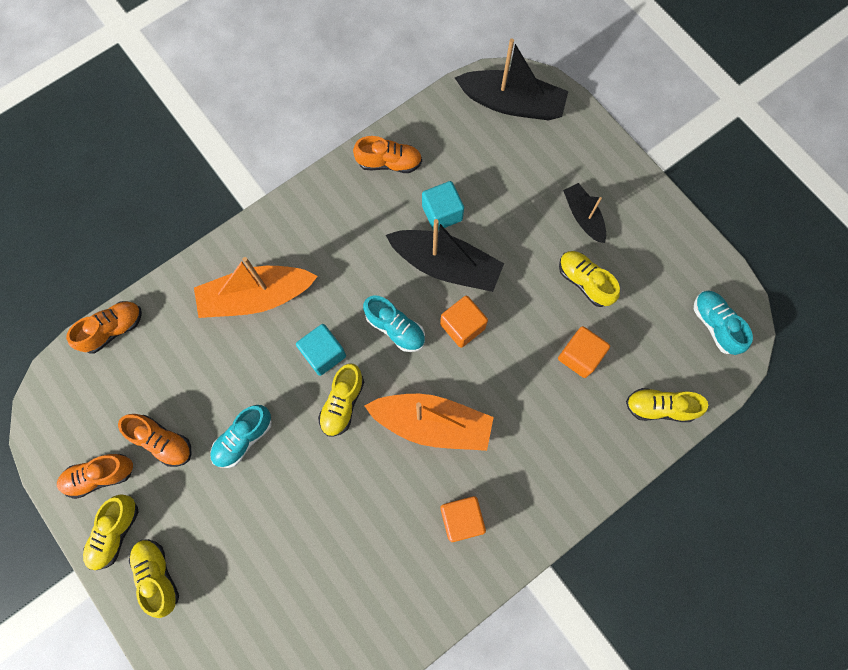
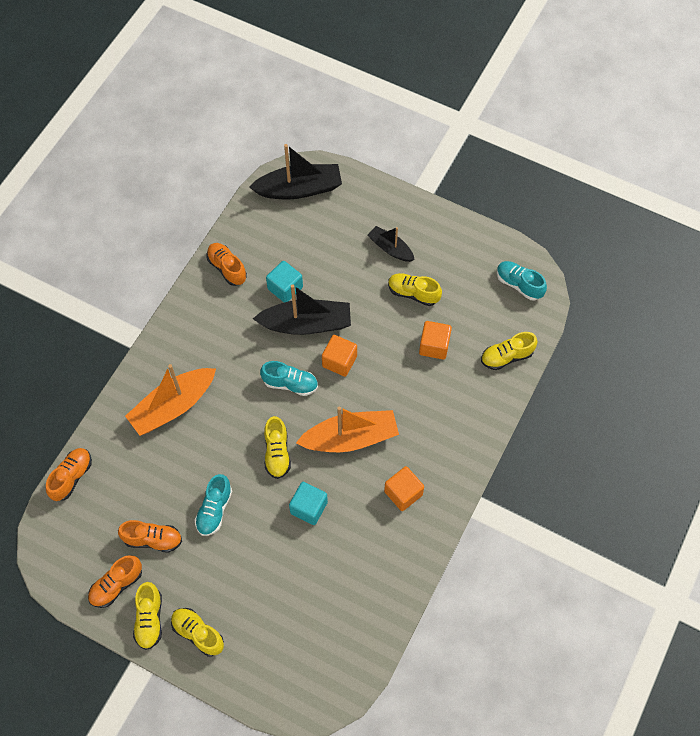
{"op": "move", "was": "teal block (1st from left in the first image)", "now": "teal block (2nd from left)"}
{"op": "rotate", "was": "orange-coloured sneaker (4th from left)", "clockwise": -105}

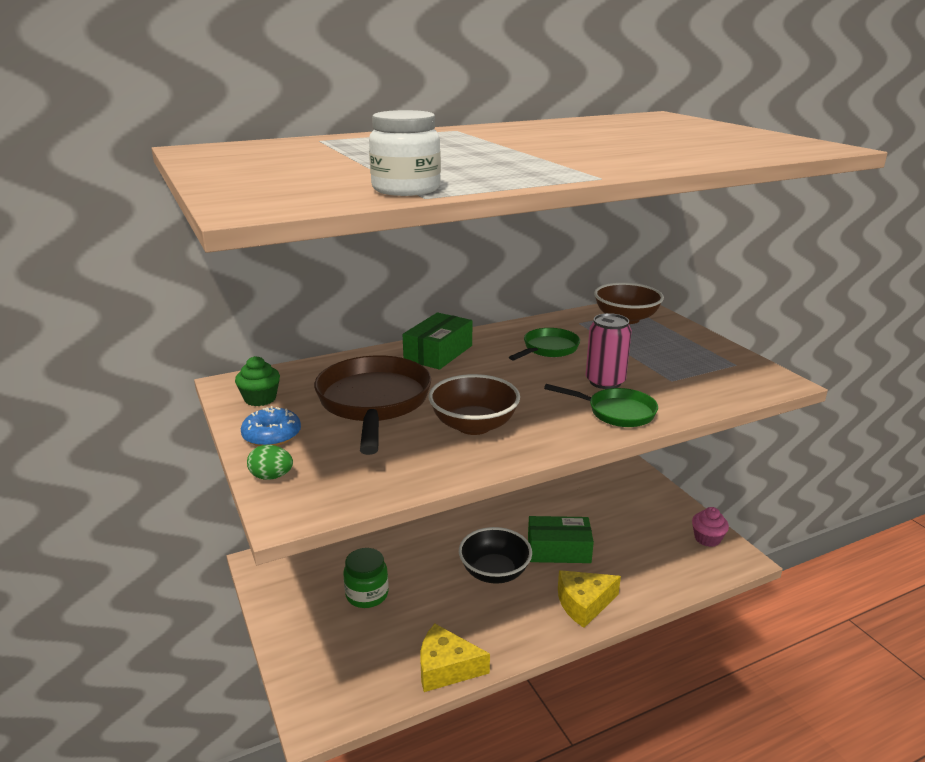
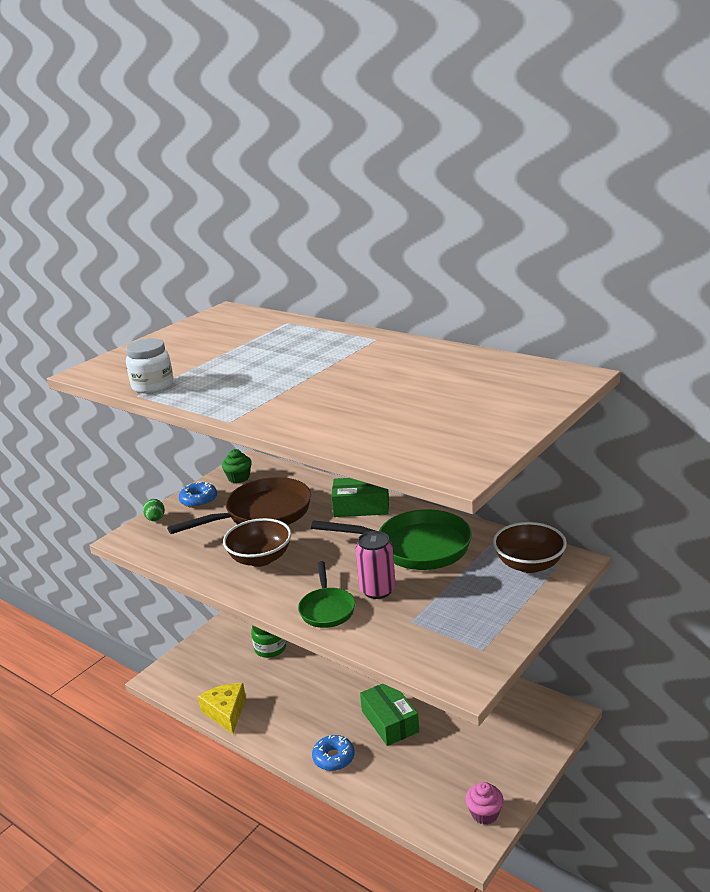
{"op": "delete", "was": "ebony bowl"}
{"op": "resize", "was": "green pan (1st from left in the first image)", "ratio": 1.8}
{"op": "replace", "was": "golden piece of cheese (2nd from left)", "now": "royal blue doughnut (2nd from left)"}

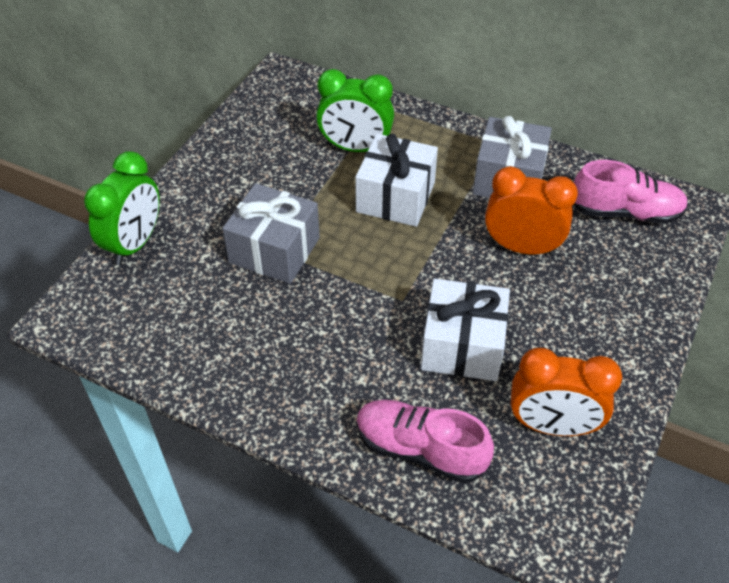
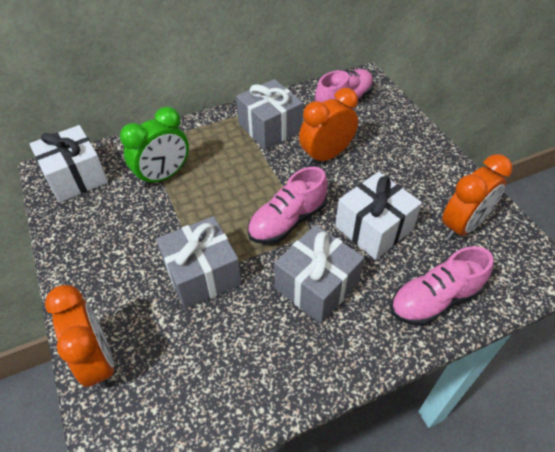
{"op": "recolor", "was": "green bedside clock (1st from left)", "now": "orange-coloured bedside clock (1st from left)"}
{"op": "move", "was": "white gift (1st from left)"}
{"op": "insert", "now": "rose-pink sneaker (1st from left)"}
{"op": "insert", "now": "grey gift (3rd from left)"}

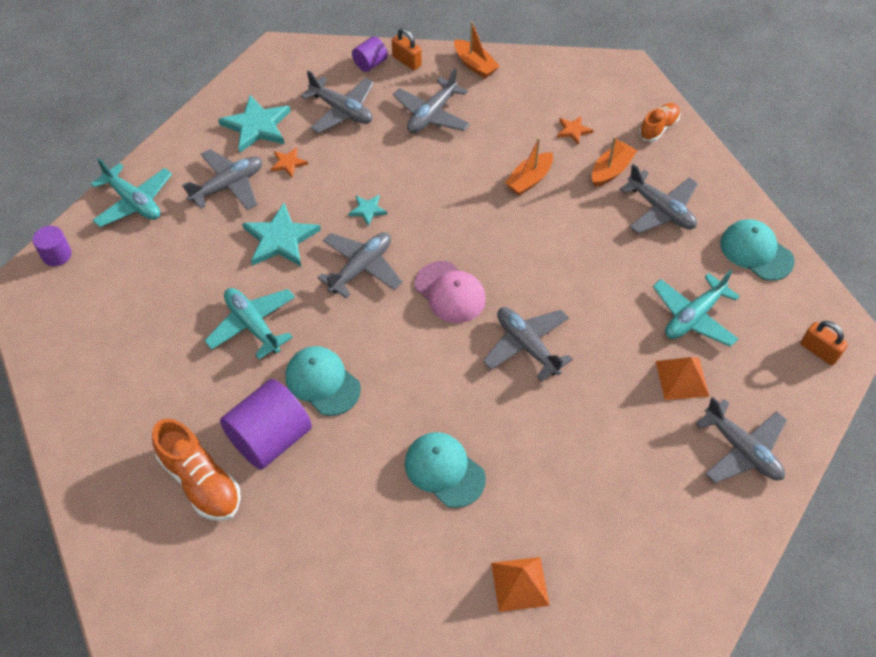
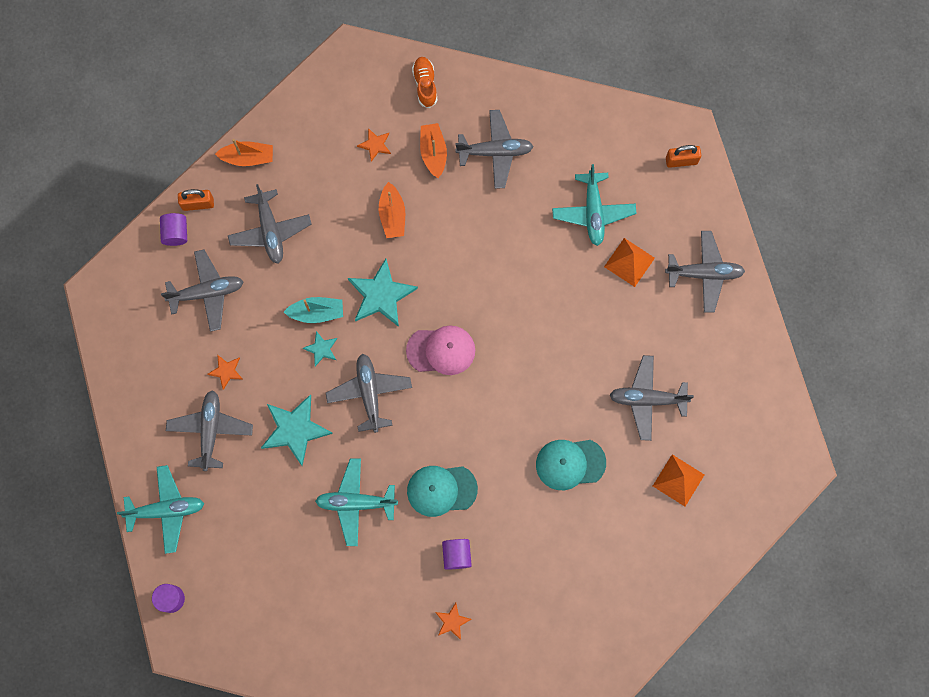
{"op": "replace", "was": "orange-coloured sneaker (1st from left)", "now": "orange-coloured five-pointed star (3rd from left)"}
{"op": "move", "was": "teal five-pointed star (1st from left in the first image)", "now": "teal five-pointed star (3rd from left)"}
{"op": "resize", "was": "purple cylinder (2nd from left in the first image)", "ratio": 0.51}
{"op": "move", "was": "grey plane (5th from left in the first image)", "now": "grey plane (6th from left)"}
{"op": "delete", "was": "teal baseball cap (3rd from left)"}
{"op": "insert", "now": "teal sailboat"}

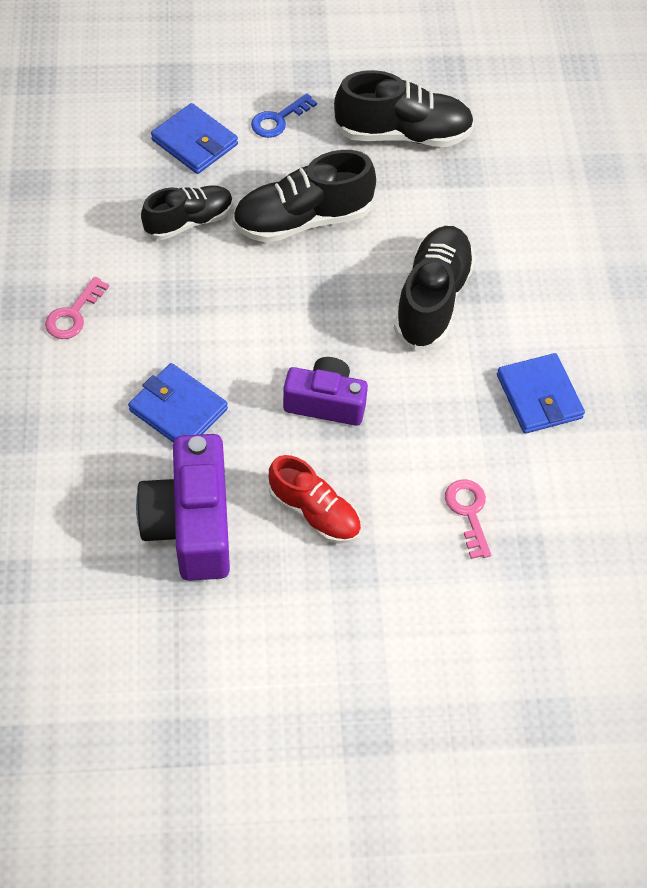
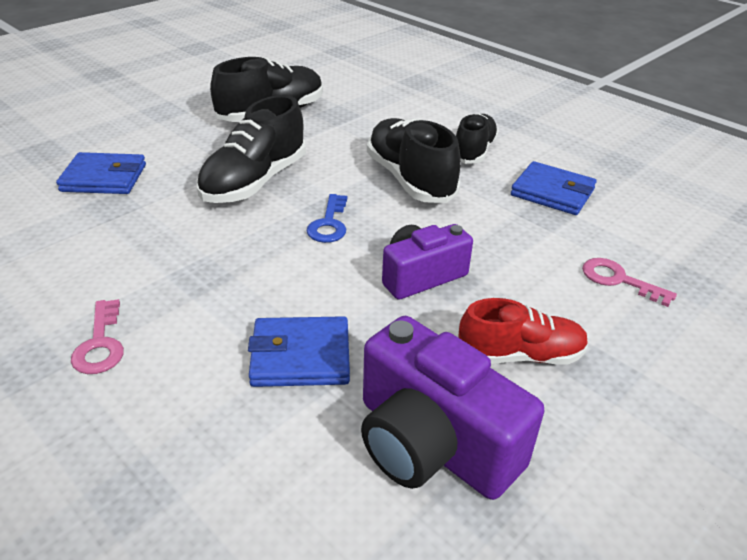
{"op": "move", "was": "ebony sneaker (1st from left in the first image)", "now": "ebony sneaker (4th from left)"}
{"op": "move", "was": "royal blue key"}

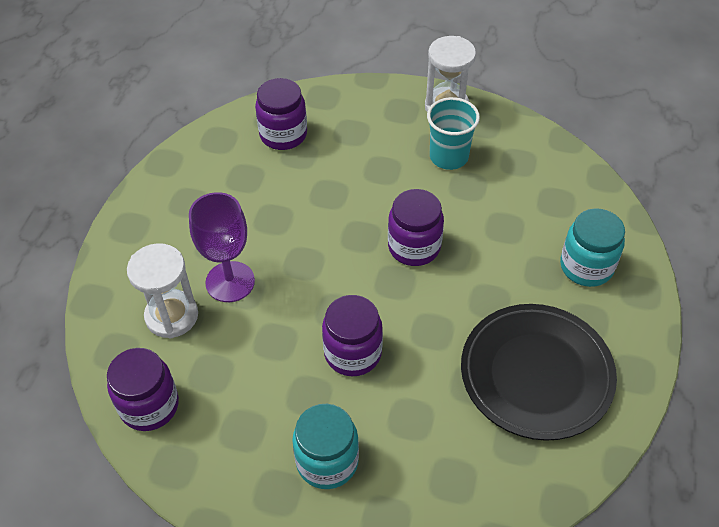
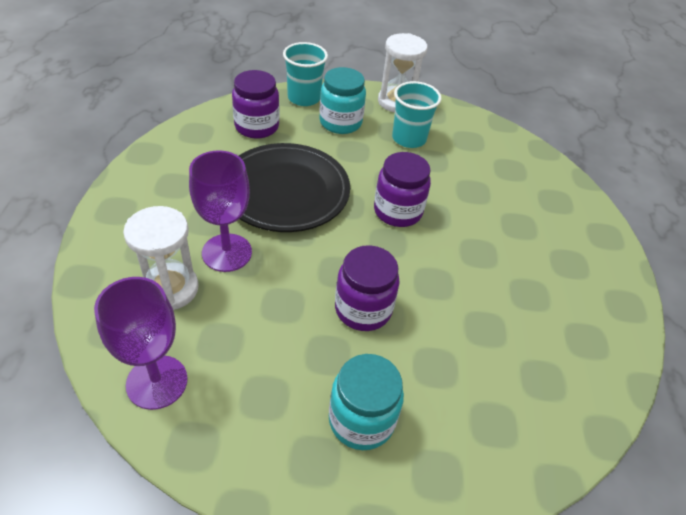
{"op": "replace", "was": "purple preserve jar (1st from left)", "now": "purple chalice (1st from left)"}
{"op": "move", "was": "ebony flat dish"}
{"op": "move", "was": "teal preserve jar (2nd from left in the first image)", "now": "teal preserve jar (1st from left)"}
{"op": "insert", "now": "teal cup (1st from left)"}

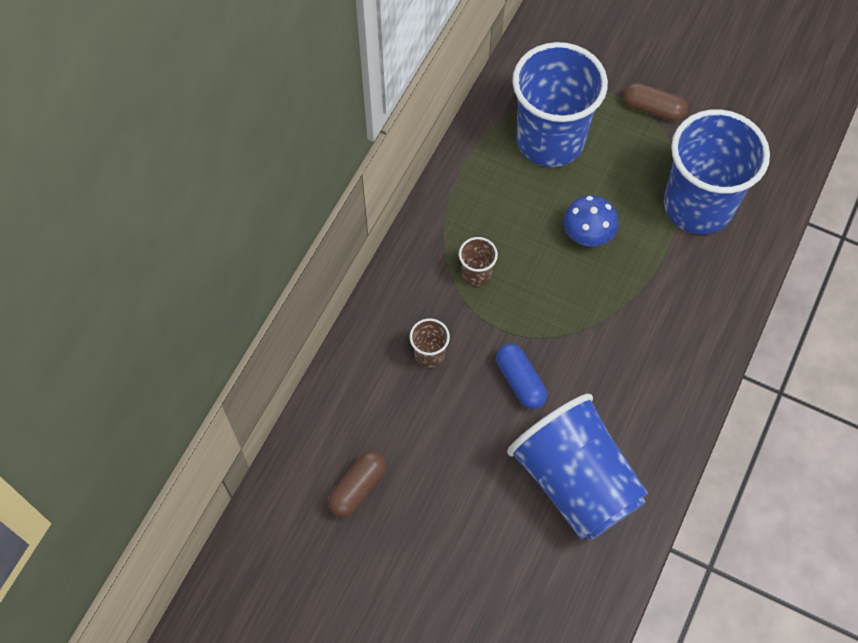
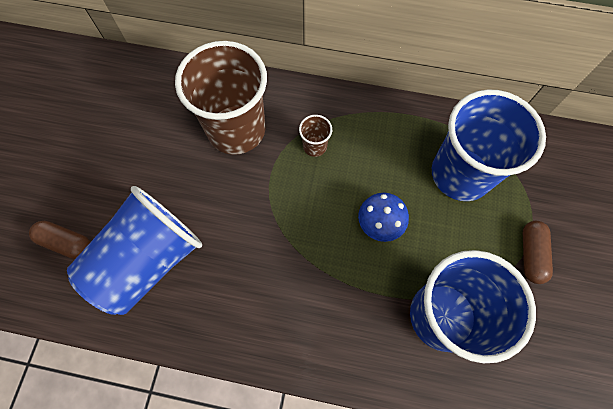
{"op": "move", "was": "brown capsule (1st from left)"}
{"op": "resize", "was": "brown cup (1st from left)", "ratio": 2.46}
{"op": "delete", "was": "royal blue capsule"}

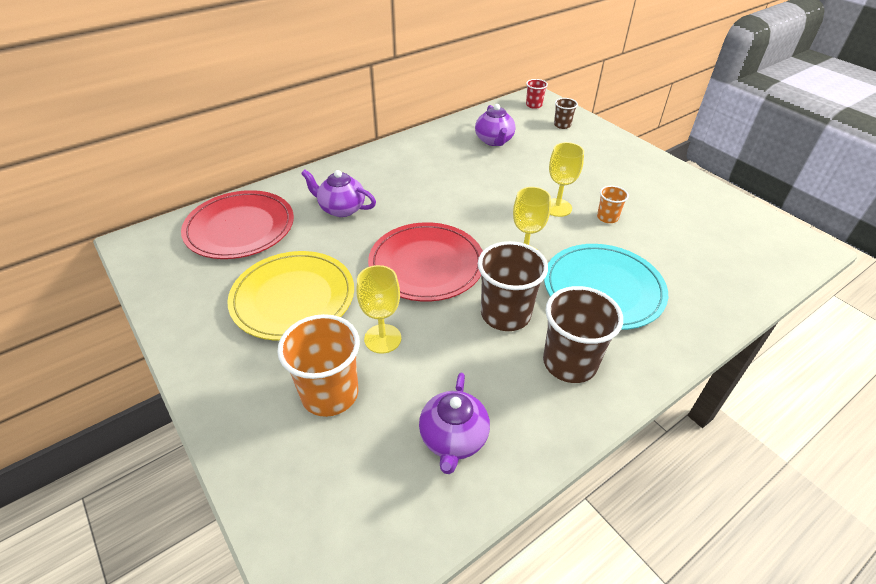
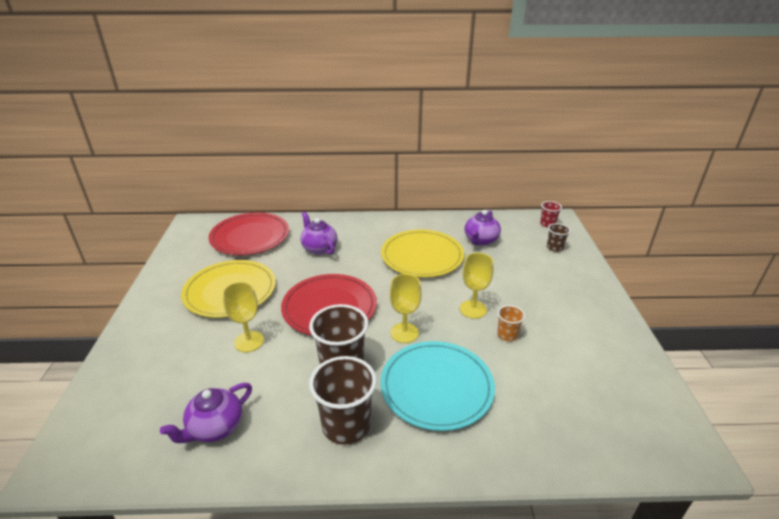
{"op": "delete", "was": "orange-coloured cup (1st from left)"}
{"op": "insert", "now": "golden flat dish (2nd from left)"}

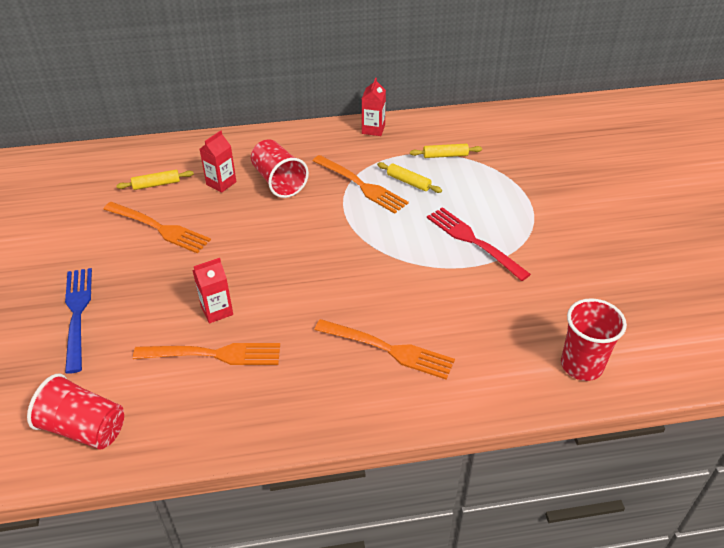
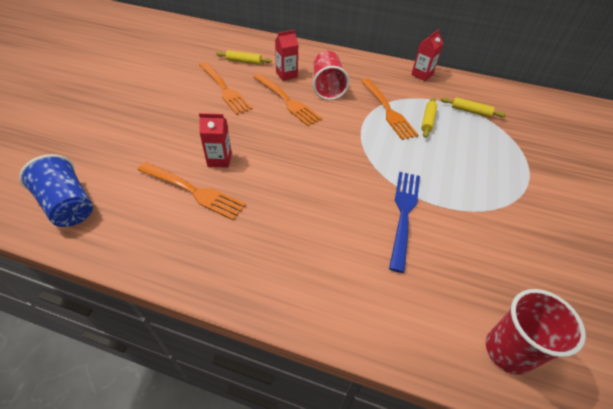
{"op": "recolor", "was": "crimson cup (1st from left)", "now": "royal blue cup"}
{"op": "move", "was": "royal blue dinner fork"}
{"op": "move", "was": "orange-coloured dinner fork (4th from left in the first image)", "now": "orange-coloured dinner fork (3rd from left)"}
{"op": "rotate", "was": "golden pastry roller (2nd from left)", "clockwise": 45}
{"op": "delete", "was": "crimson dinner fork"}

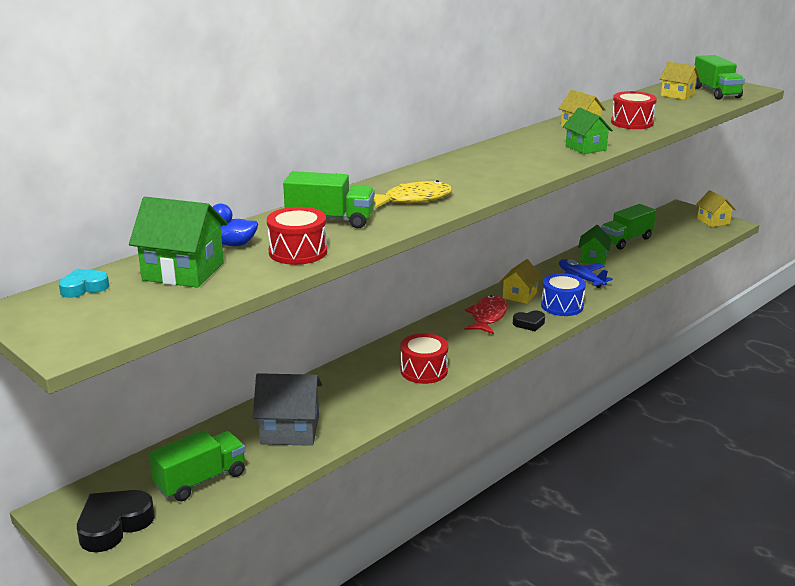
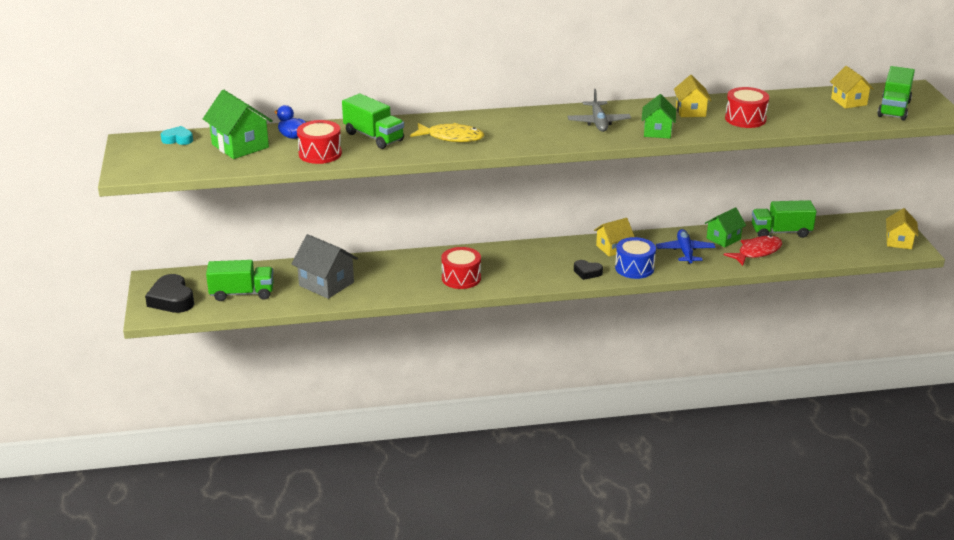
{"op": "rotate", "was": "ebony heart shape (1st from left)", "clockwise": -105}
{"op": "move", "was": "crimson toy fish"}
{"op": "insert", "now": "grey plane"}

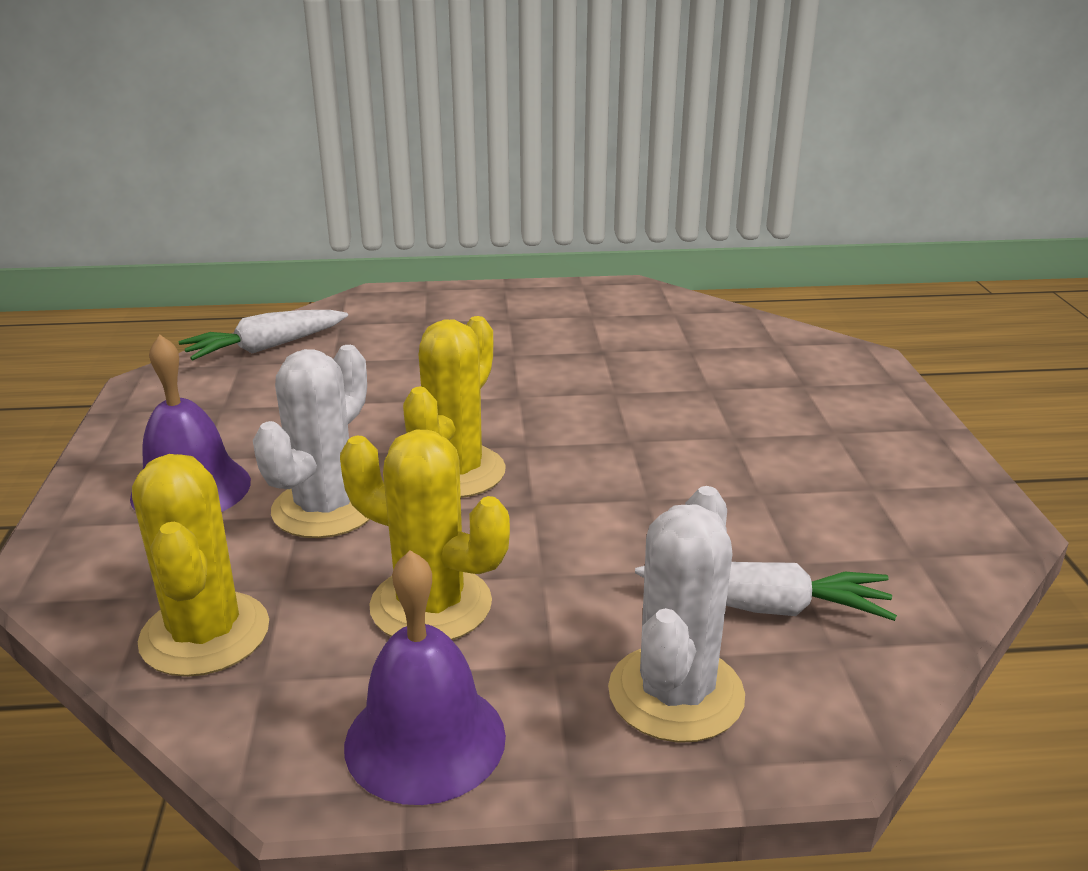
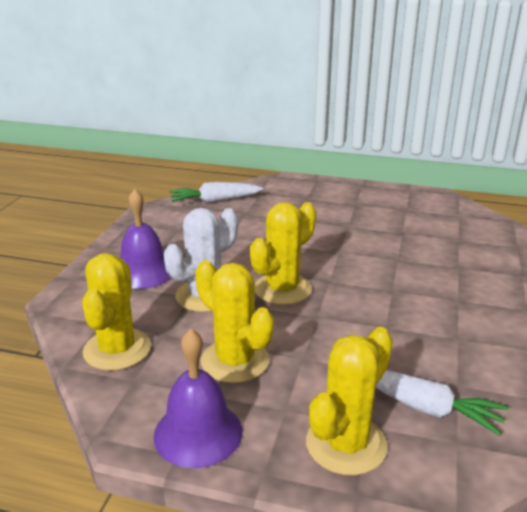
{"op": "recolor", "was": "white saguaro cactus (2nd from left)", "now": "golden saguaro cactus (4th from left)"}

